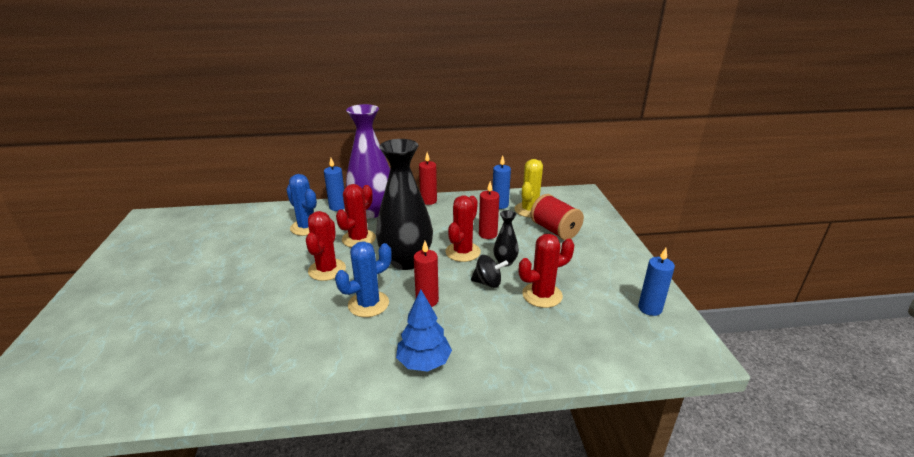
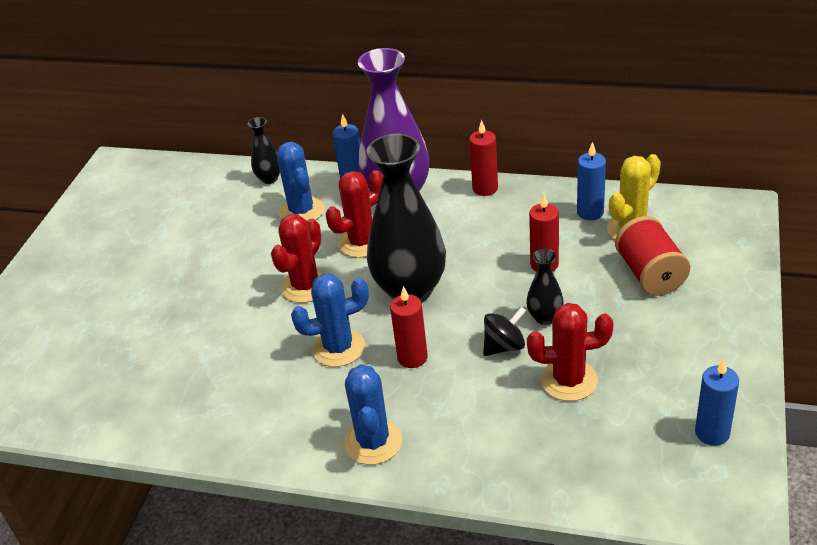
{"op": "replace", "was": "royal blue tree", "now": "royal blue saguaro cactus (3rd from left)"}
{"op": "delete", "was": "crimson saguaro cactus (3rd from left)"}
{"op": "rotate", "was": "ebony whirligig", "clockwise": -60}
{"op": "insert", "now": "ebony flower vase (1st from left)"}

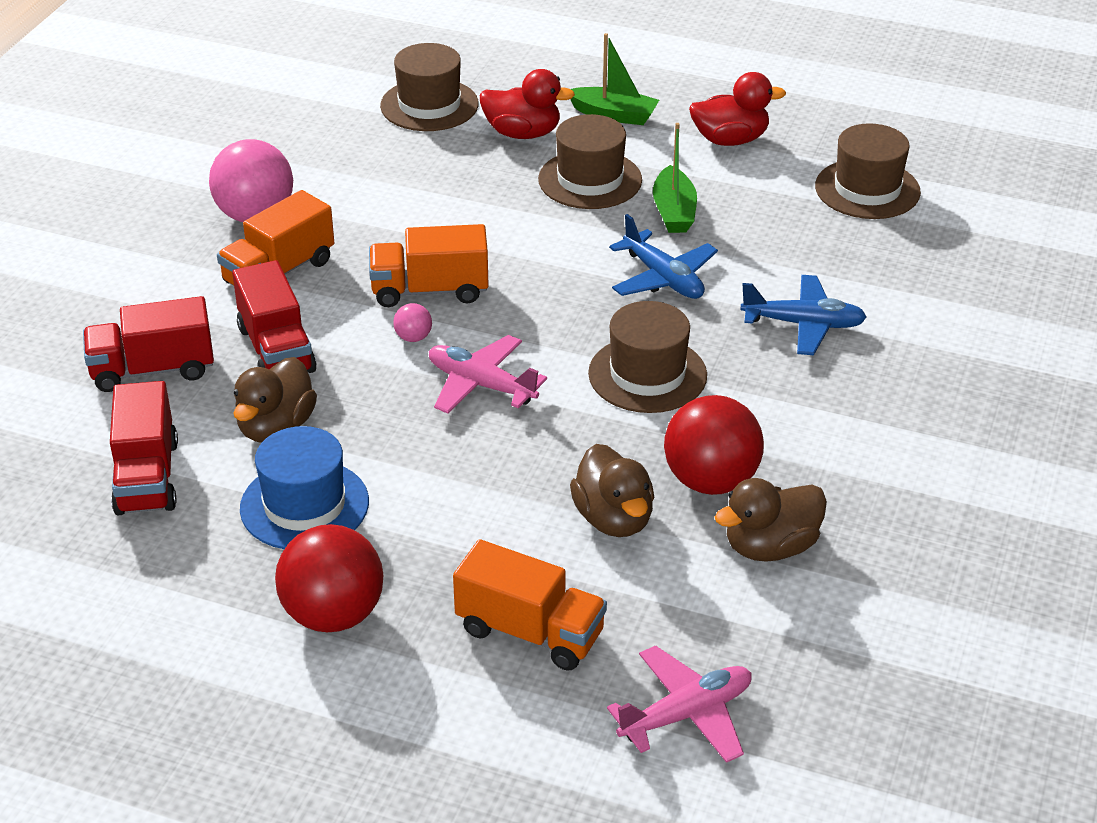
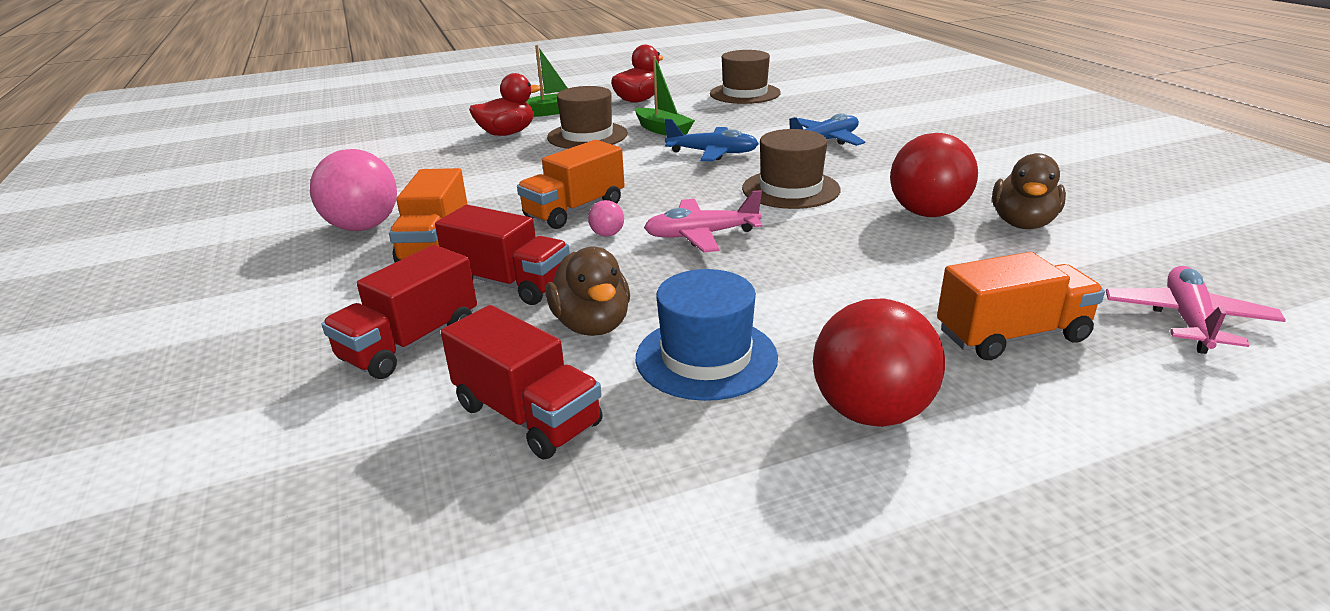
{"op": "delete", "was": "brown top hat (1st from left)"}
{"op": "delete", "was": "brown duck (2nd from left)"}

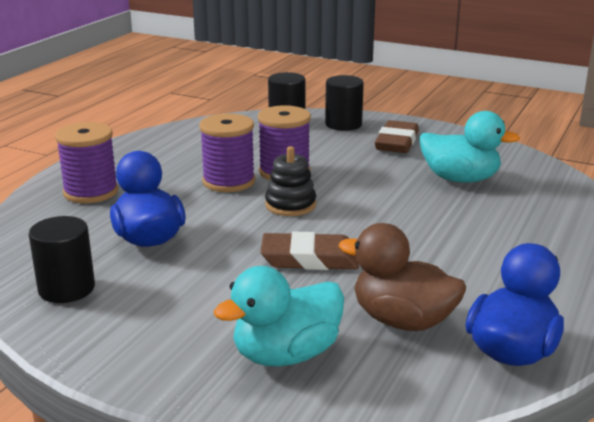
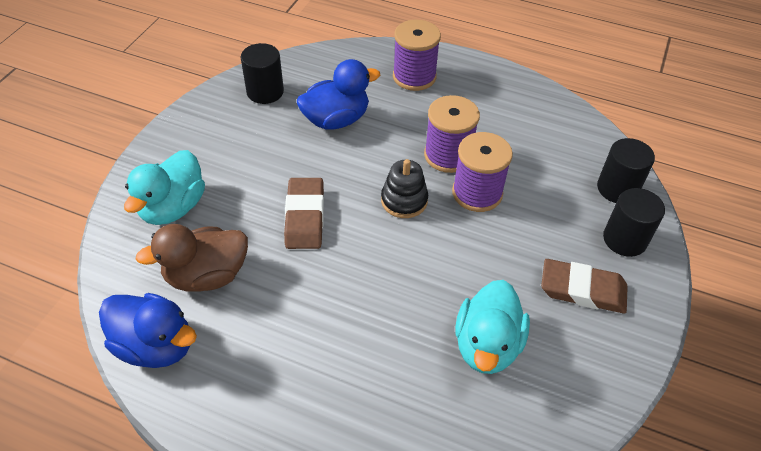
{"op": "rotate", "was": "teal duck (1st from left)", "clockwise": -120}
{"op": "rotate", "was": "brown duck", "clockwise": -135}

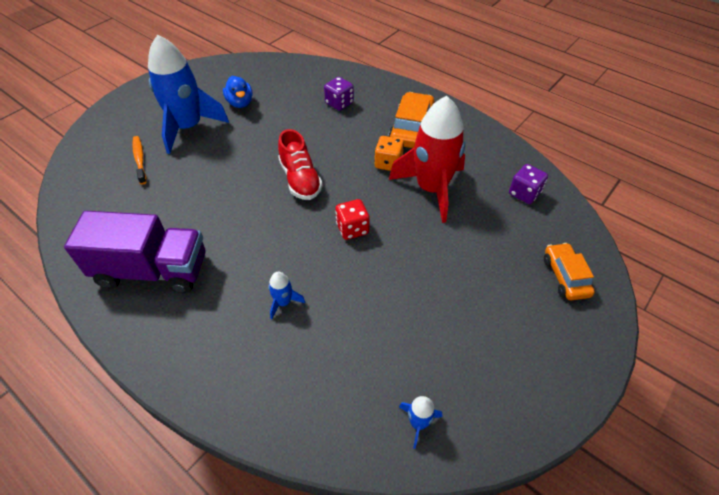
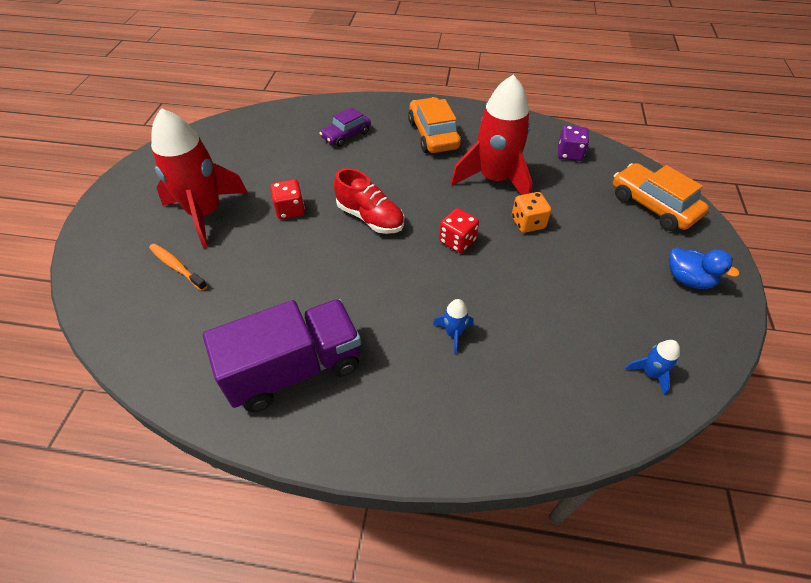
{"op": "recolor", "was": "royal blue rocket (1st from left)", "now": "crimson rocket (1st from left)"}
{"op": "move", "was": "royal blue duck"}
{"op": "replace", "was": "purple game die (1st from left)", "now": "purple toy car"}
{"op": "move", "was": "orange-coloured game die"}
{"op": "resize", "was": "orange-coloured toy car (2nd from left)", "ratio": 1.51}
{"op": "insert", "now": "crimson game die (1st from left)"}

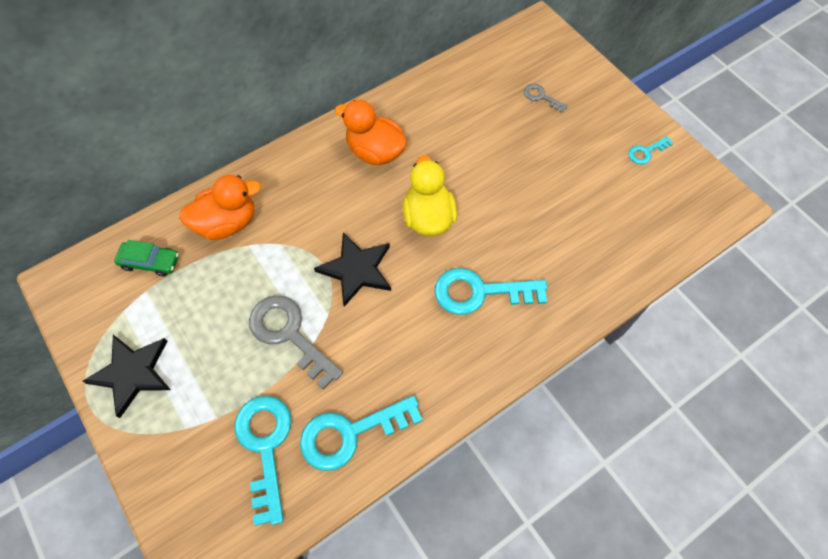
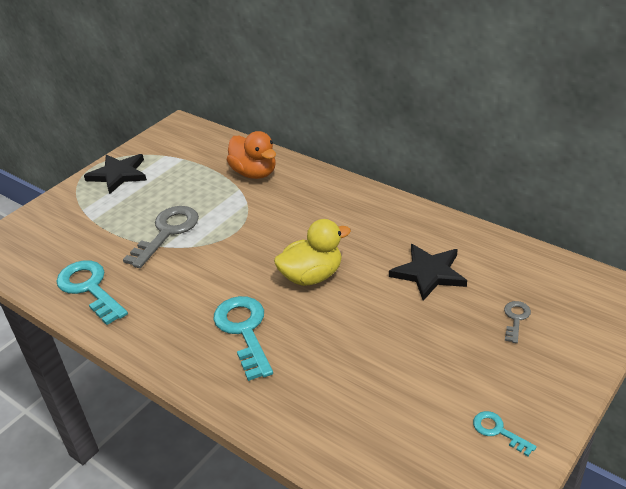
{"op": "delete", "was": "green toy car"}
{"op": "delete", "was": "teal key (1st from left)"}
{"op": "move", "was": "ebony five-pointed star (2nd from left)"}
{"op": "delete", "was": "orange-coloured duck (2nd from left)"}

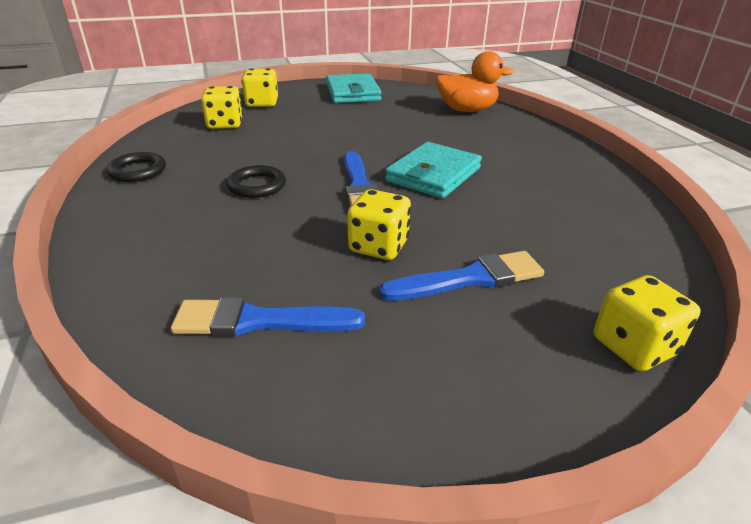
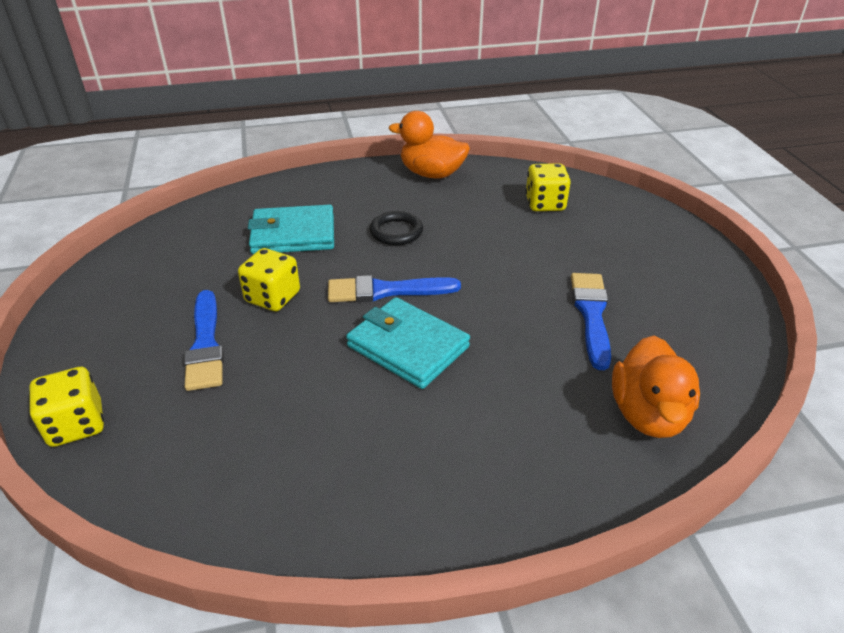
{"op": "replace", "was": "ebony ring (1st from left)", "now": "orange-coloured duck (1st from left)"}
{"op": "move", "was": "royal blue paintbrush (1st from left in the first image)", "now": "royal blue paintbrush (3rd from left)"}
{"op": "delete", "was": "golden game die (2nd from left)"}
{"op": "move", "was": "teal wallet (1st from left)"}

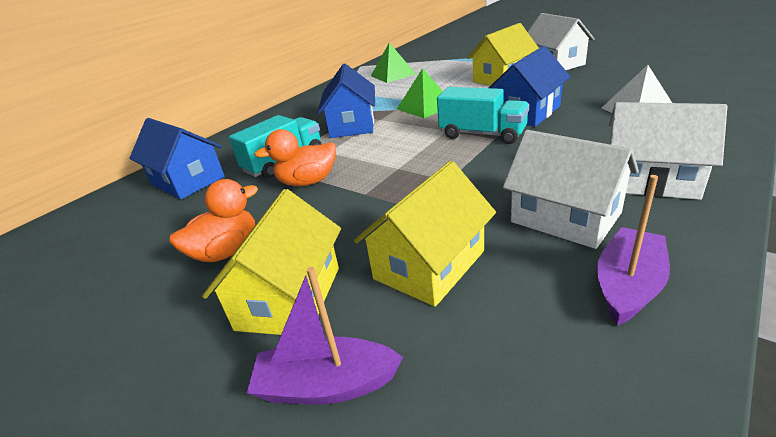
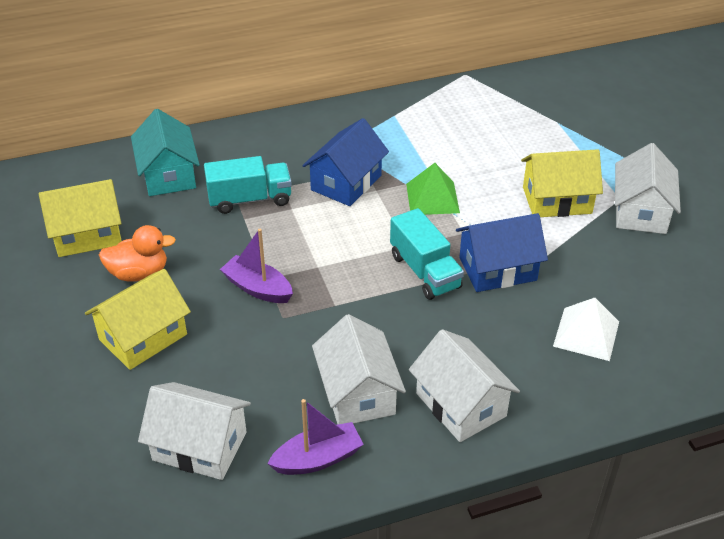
{"op": "recolor", "was": "royal blue house (1st from left)", "now": "teal house"}
{"op": "move", "was": "purple sailboat (1st from left)"}
{"op": "delete", "was": "orange-coloured duck (2nd from left)"}
{"op": "move", "was": "golden house (2nd from left in the first image)", "now": "golden house (1st from left)"}
{"op": "delete", "was": "green solid pyramid (1st from left)"}
{"op": "insert", "now": "white house (1st from left)"}

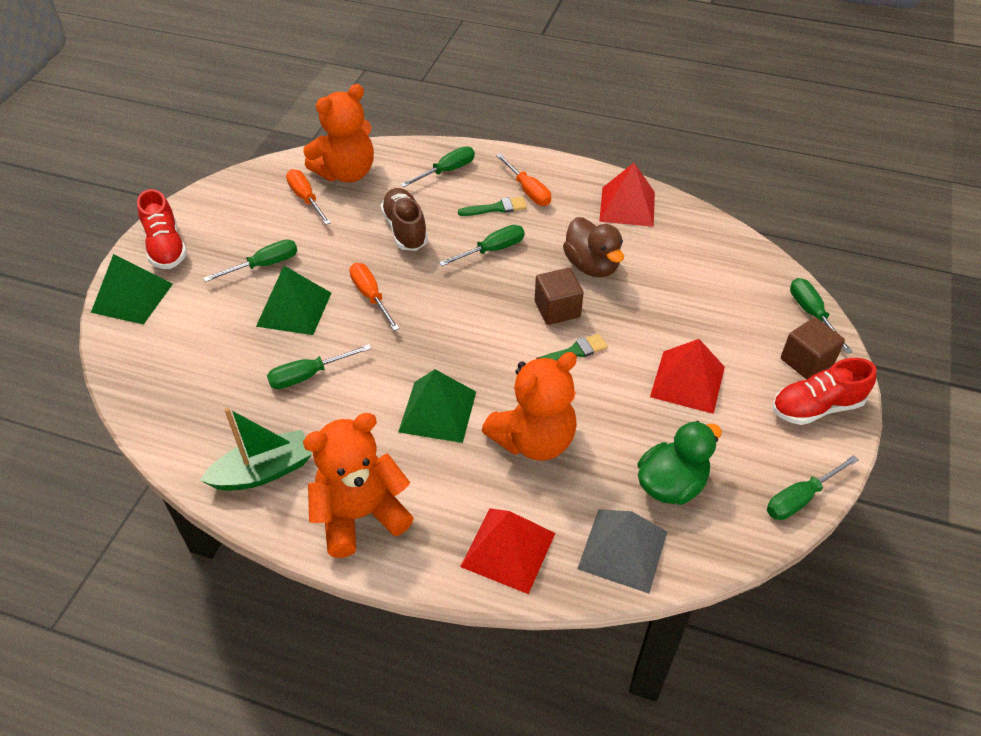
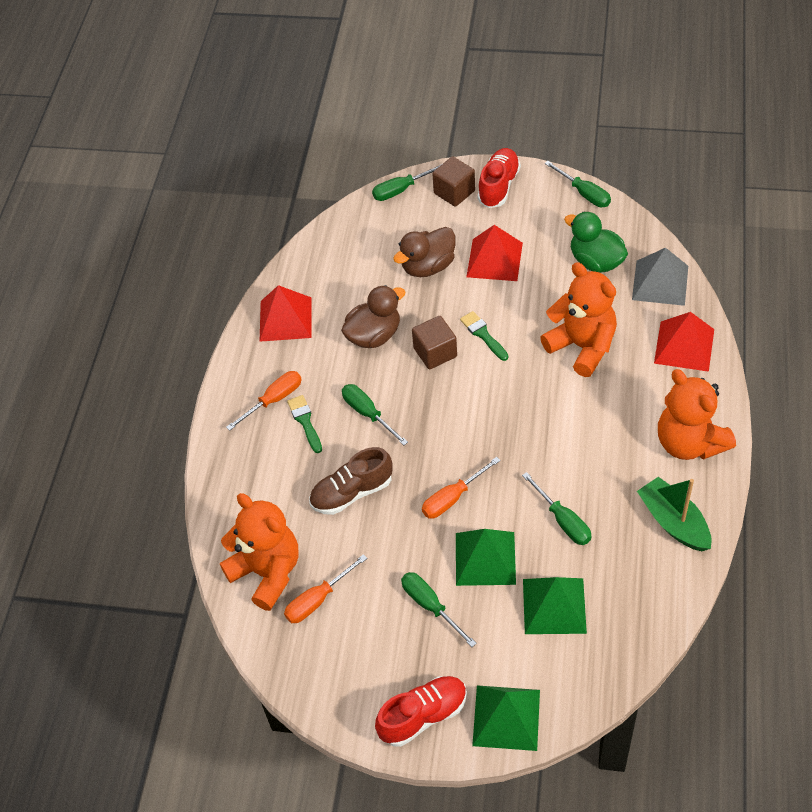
{"op": "move", "was": "green solid pyramid (3rd from left)"}
{"op": "delete", "was": "green flat screwdriver (3rd from left)"}
{"op": "rotate", "was": "crimson sneaker (2nd from left)", "clockwise": -135}
{"op": "insert", "now": "brown duck (2nd from left)"}

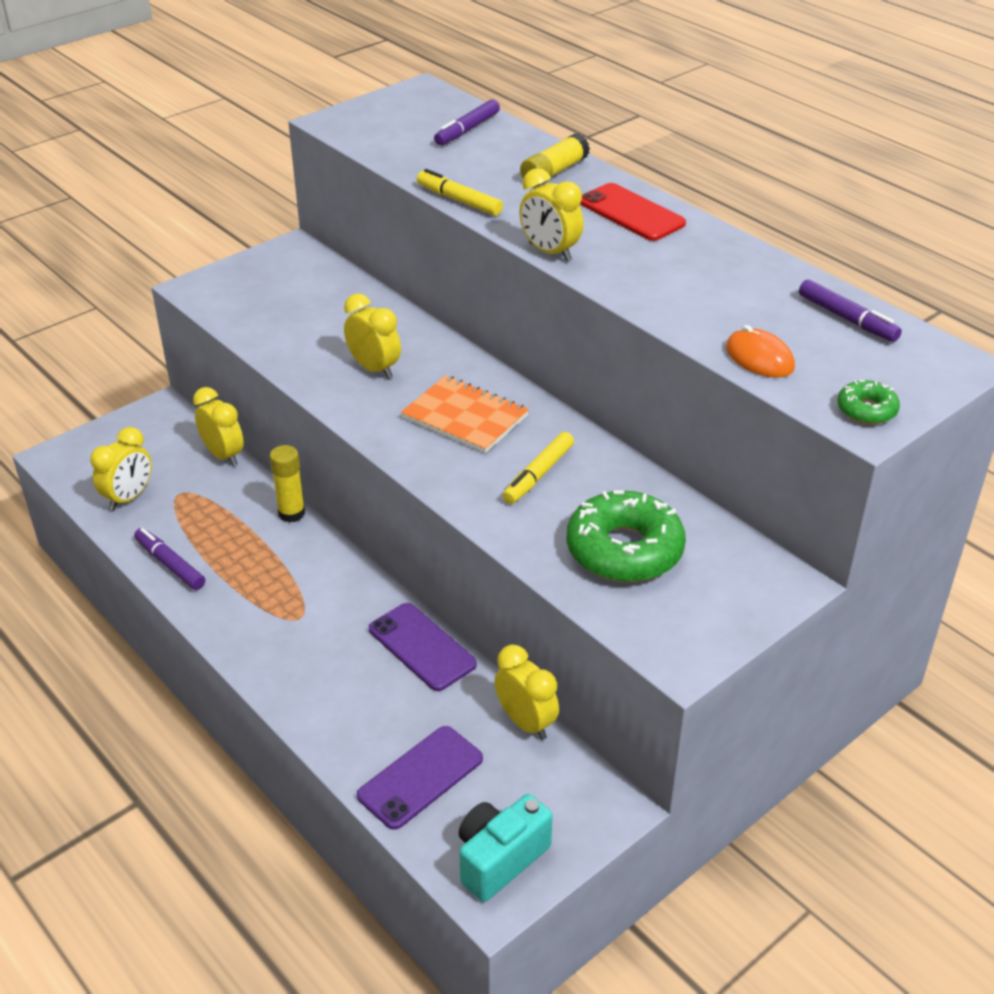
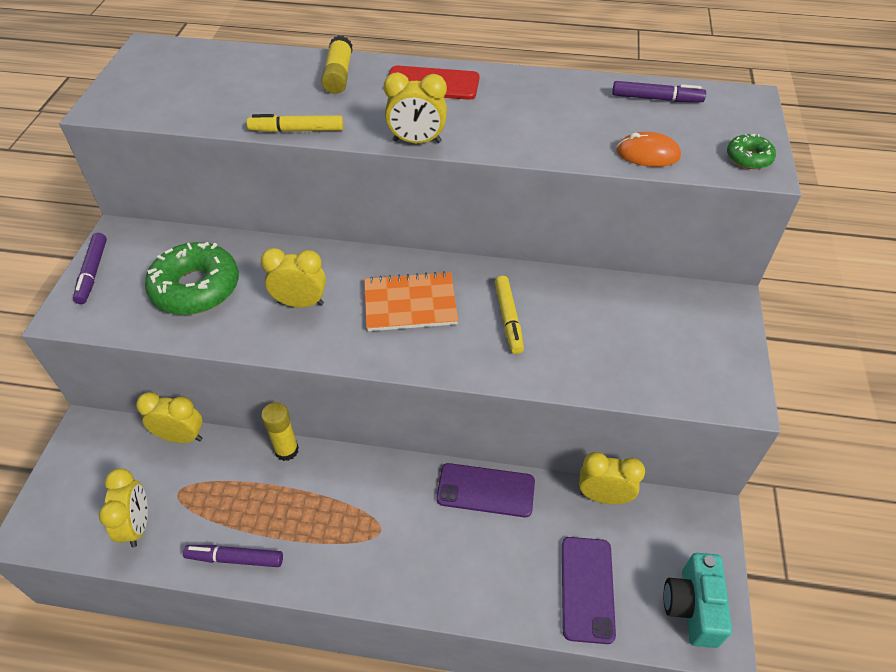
{"op": "move", "was": "purple felt pen (2nd from left in the first image)", "now": "purple felt pen (1st from left)"}
{"op": "move", "was": "green doughnut (1st from left)"}

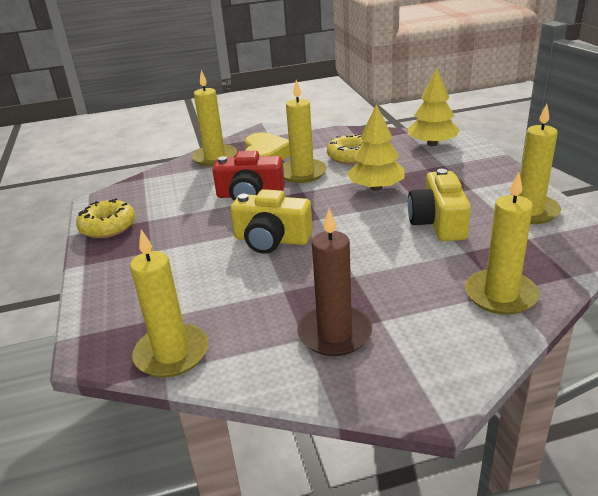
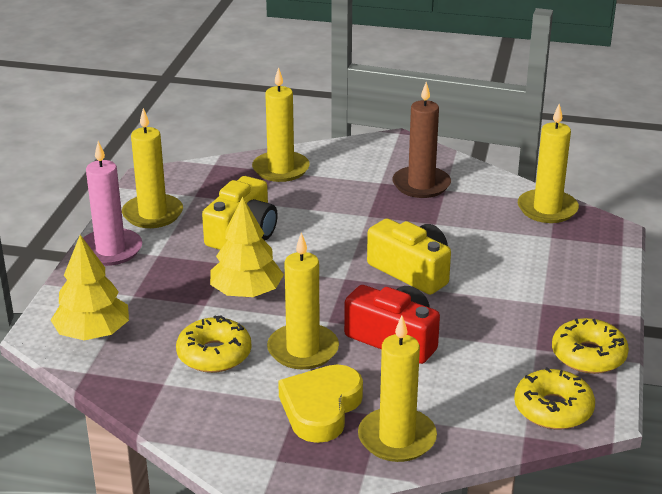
{"op": "insert", "now": "rose-pink pillar candle"}
{"op": "insert", "now": "golden doughnut (2nd from left)"}

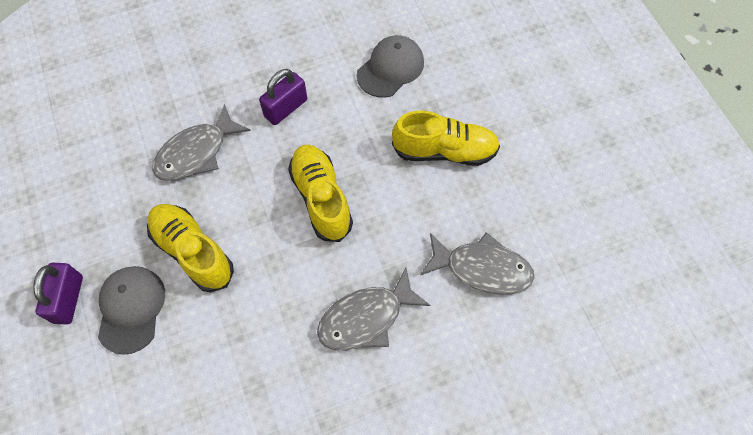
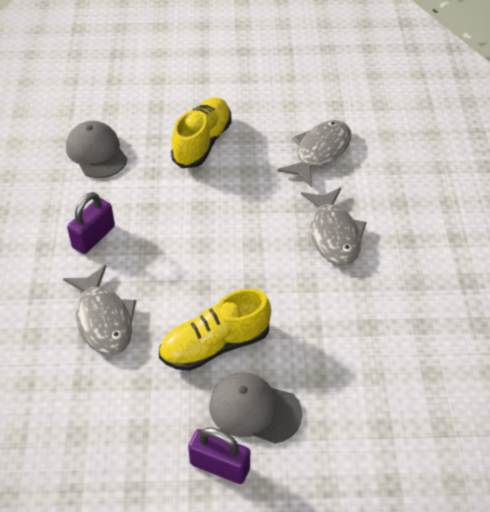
{"op": "rotate", "was": "purple lock (2nd from left in the first image)", "clockwise": 60}
{"op": "delete", "was": "golden sneaker (2nd from left)"}

